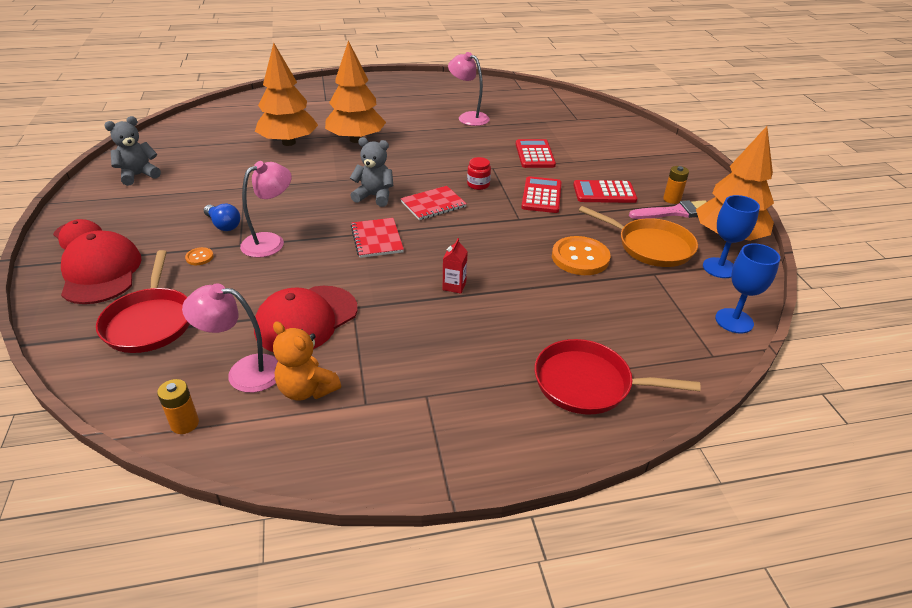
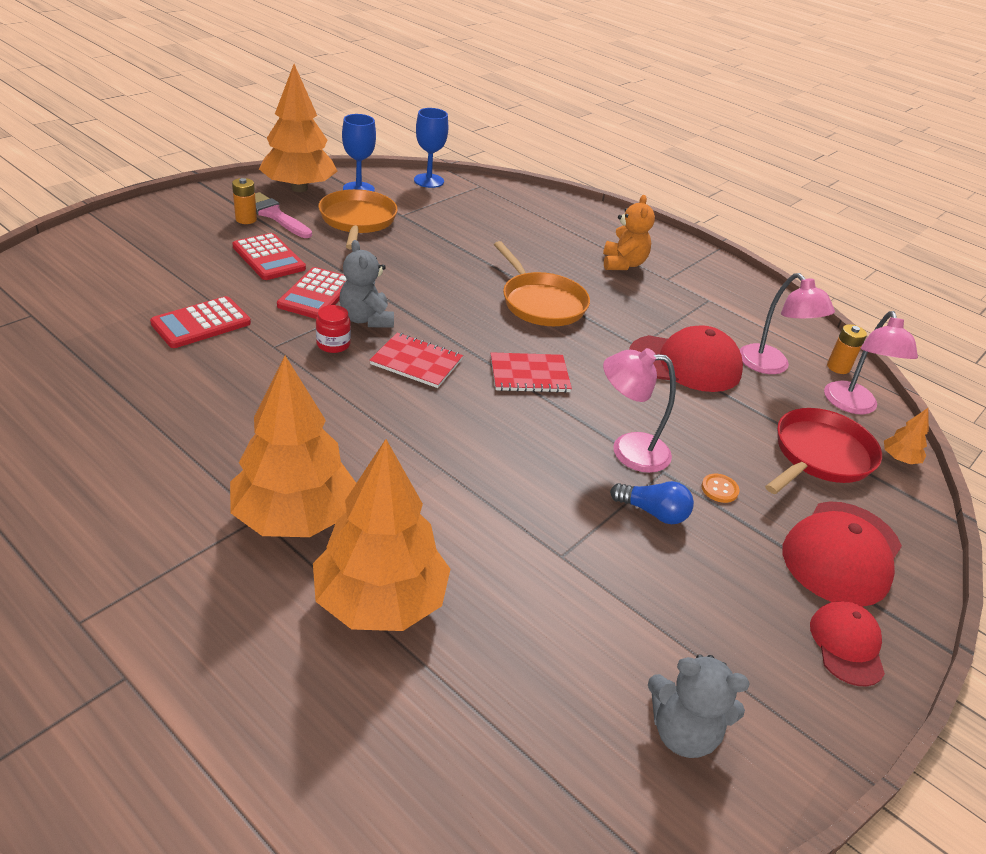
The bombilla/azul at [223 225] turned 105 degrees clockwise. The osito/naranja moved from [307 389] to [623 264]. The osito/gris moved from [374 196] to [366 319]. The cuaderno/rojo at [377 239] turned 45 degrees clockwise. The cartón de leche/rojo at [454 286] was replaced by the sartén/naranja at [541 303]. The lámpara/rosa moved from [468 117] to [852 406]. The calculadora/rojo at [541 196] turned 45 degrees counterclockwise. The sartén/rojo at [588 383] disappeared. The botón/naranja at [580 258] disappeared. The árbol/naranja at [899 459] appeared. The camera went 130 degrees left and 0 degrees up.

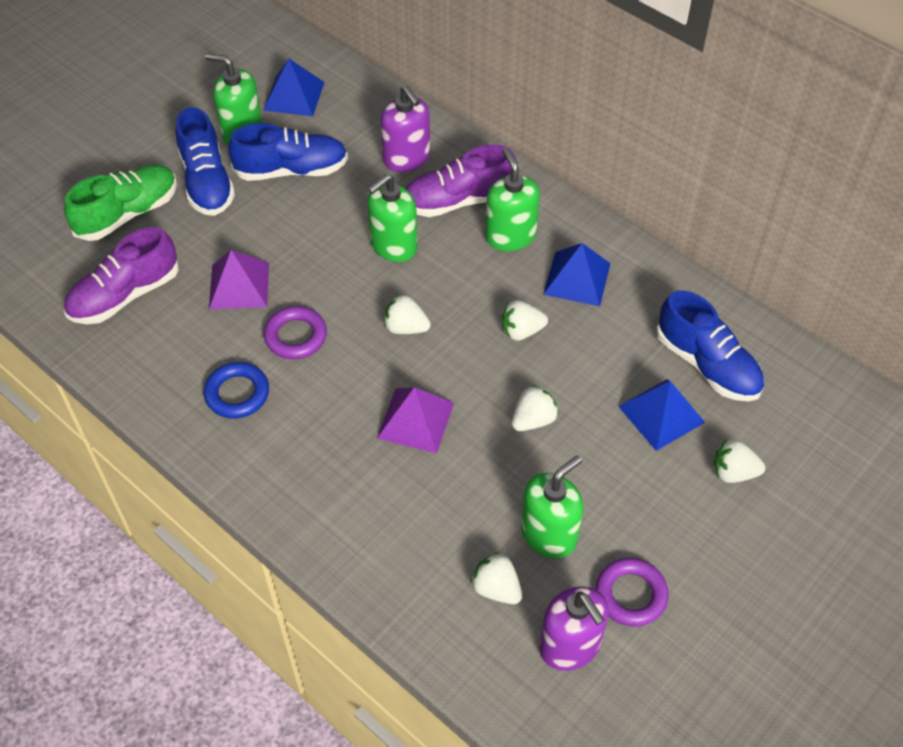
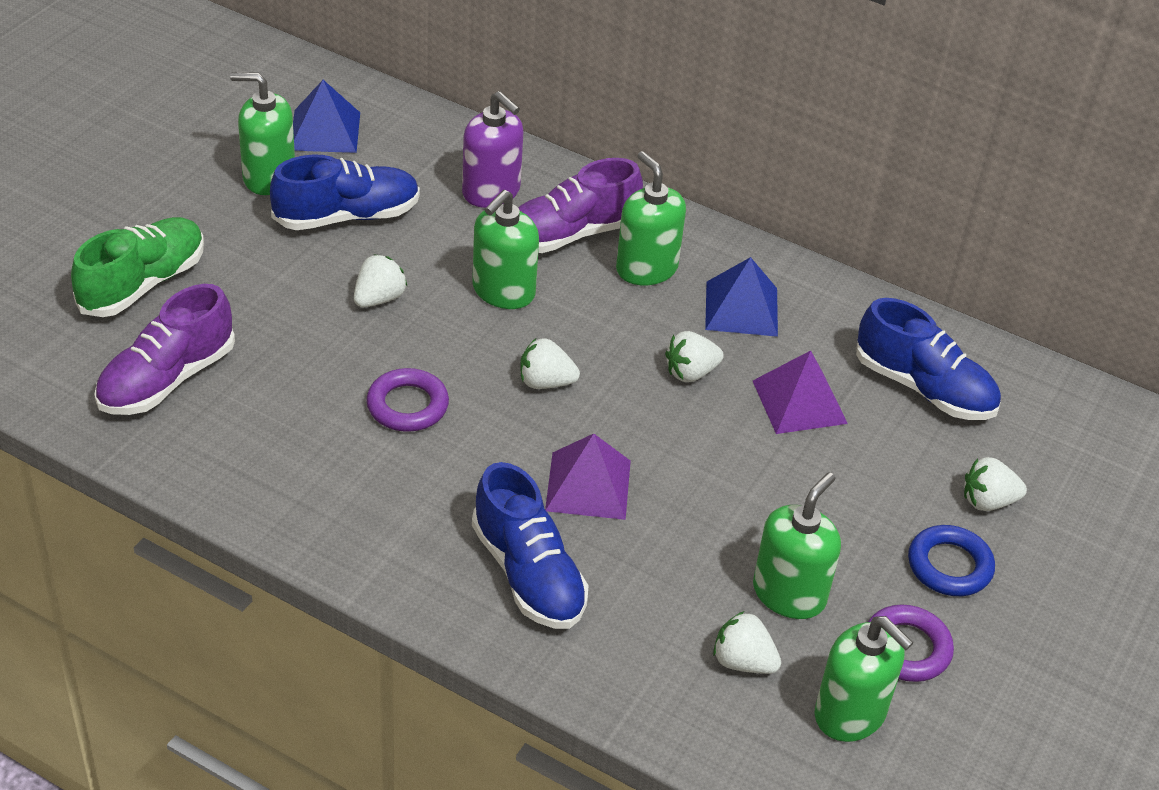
The zapato/azul moved from [207 182] to [528 574]. The anillo/azul moved from [237 393] to [949 566]. The pirámide/morado moved from [239 285] to [799 401]. The fresa/blanco moved from [533 420] to [379 298]. The dispensador de jabón/morado at [570 646] became the dispensador de jabón/verde at [850 713]. The pirámide/azul at [661 414] disappeared. The camera went 15 degrees left and 10 degrees down.

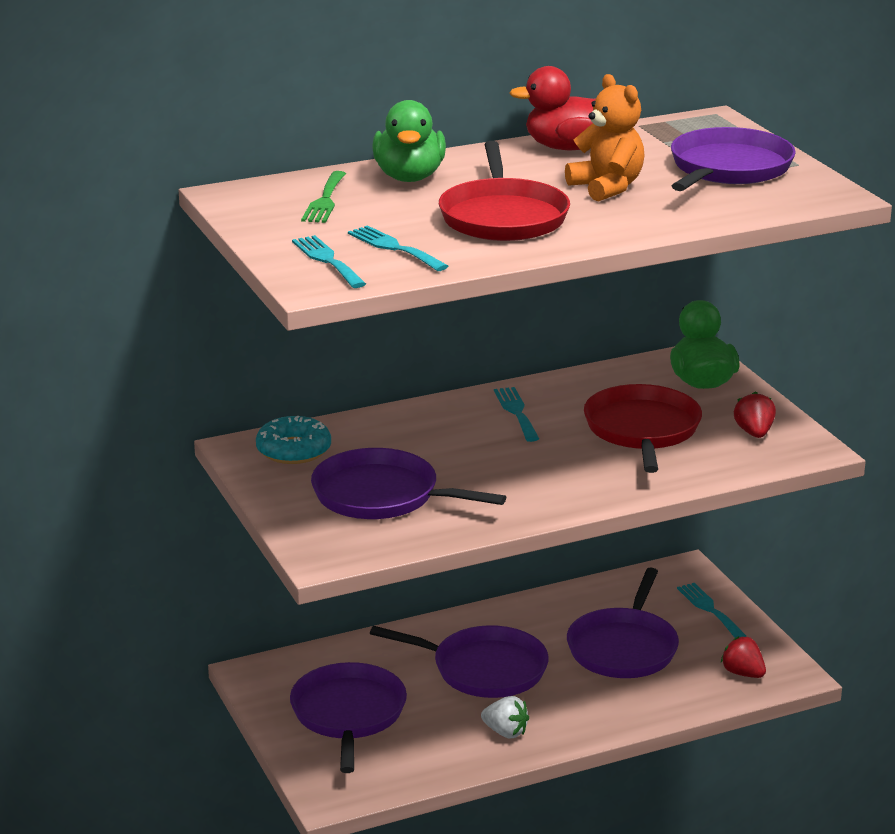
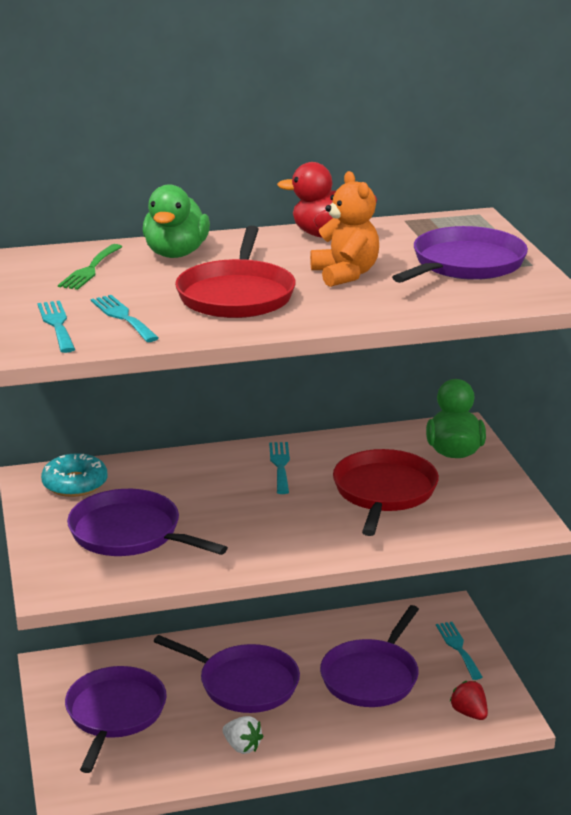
The fresa/rojo at [754 433] disappeared. The camera went 10 degrees right and 0 degrees up.

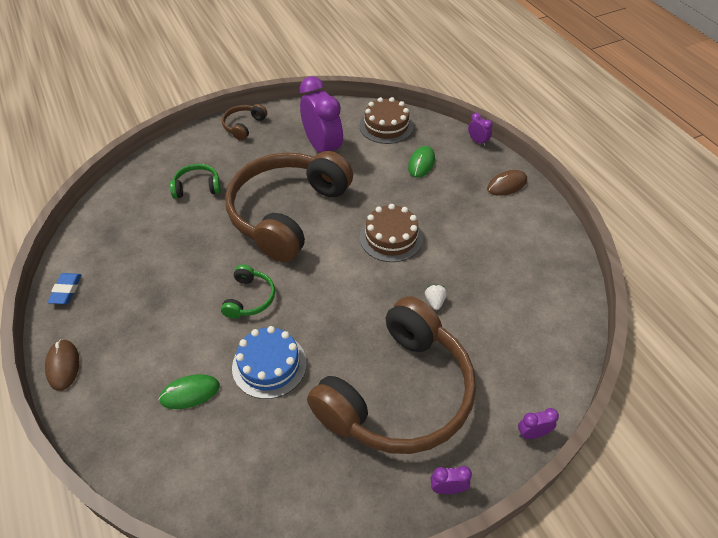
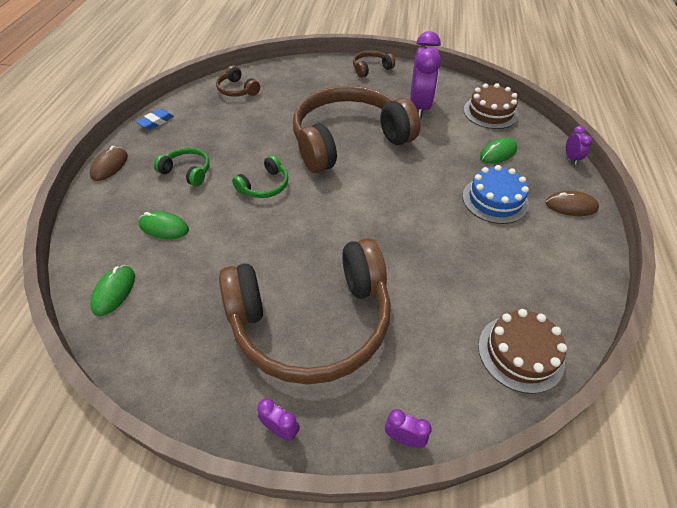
The auriculares/verde moved from [197 187] to [187 171]. The tarta/azul moved from [269 365] to [495 200]. The tarta/marrón moved from [391 237] to [520 353]. The fresa/blanco at [435 302] disappeared. The ratón/verde at [114 291] appeared. The auriculares/marrón at [237 90] appeared. The camera went 35 degrees right and 0 degrees up.

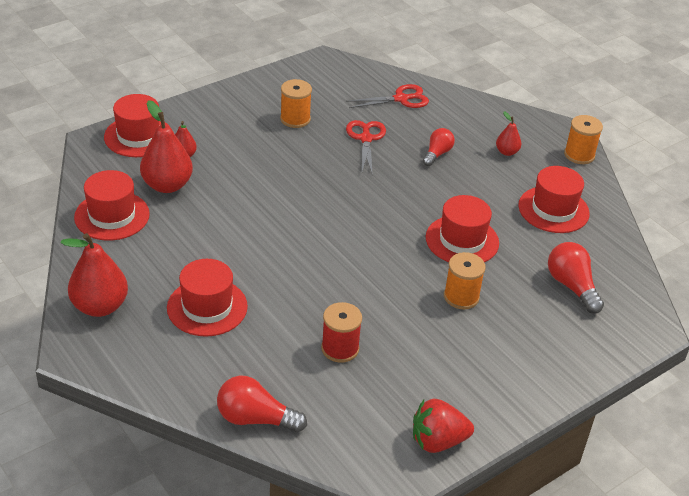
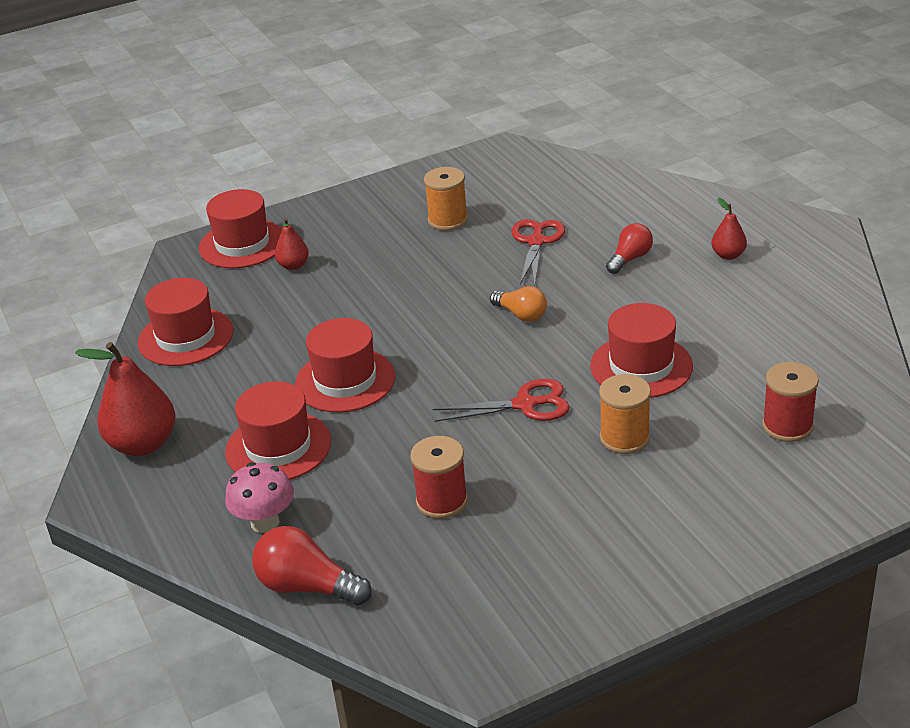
The pera/rojo at [167 185] disappeared. The tijeras/rojo moved from [401 99] to [525 404]. The fresa/rojo at [438 441] disappeared. The sombrero/rojo moved from [553 209] to [345 380]. The bombilla/rojo at [572 286] was replaced by the carrete/rojo at [787 426]. The carrete/naranja at [579 155] disappeared. The seta/rosa at [265 522] appeared. The bombilla/naranja at [521 314] appeared. The camera went 15 degrees right and 5 degrees down.

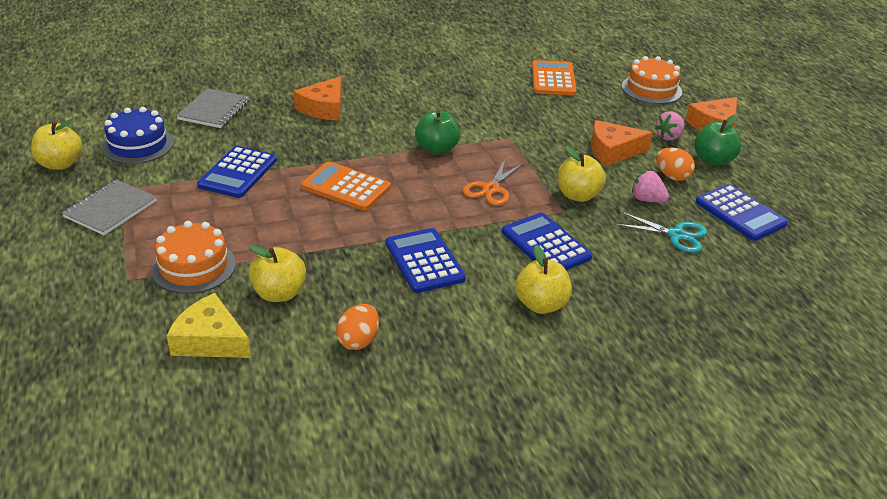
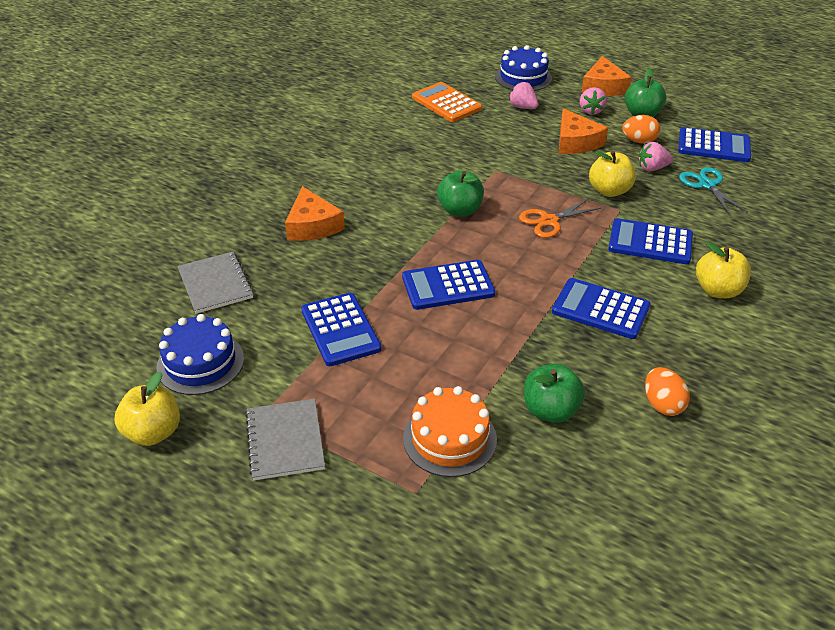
The queso/amarillo at [210 340] disappeared. The manzana/amarillo at [279 293] became the manzana/verde at [550 410]. The calculadora/naranja at [346 187] became the calculadora/azul at [448 286]. The tijeras/naranja at [490 189] turned 75 degrees clockwise. The queso/naranja at [613 151] turned 60 degrees counterclockwise. The tijeras/turquesa at [676 235] turned 90 degrees counterclockwise. The tarta/naranja at [651 89] became the tarta/azul at [523 77]. The fresa/rosa at [523 107] appeared. The camera went 40 degrees left and 5 degrees up.

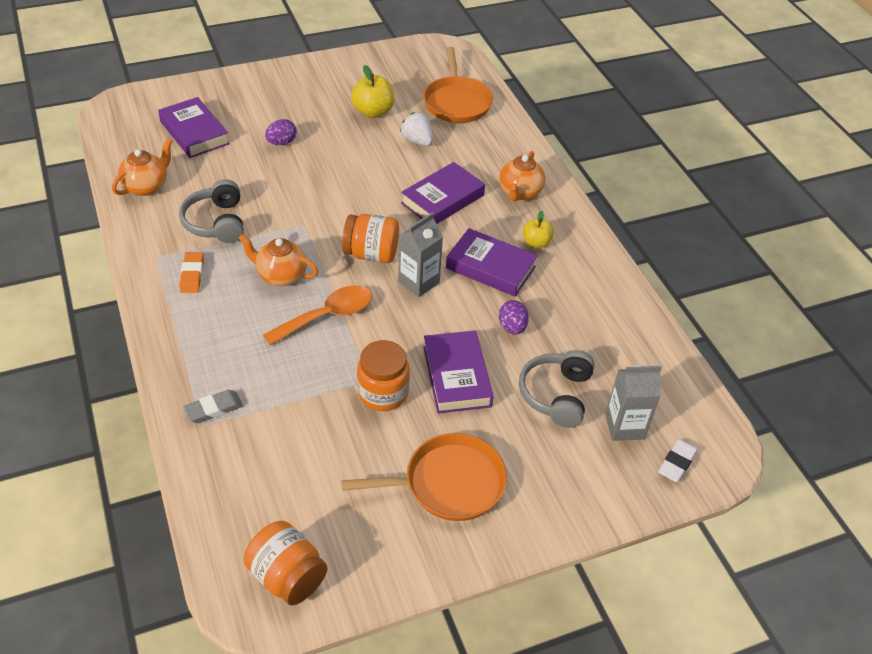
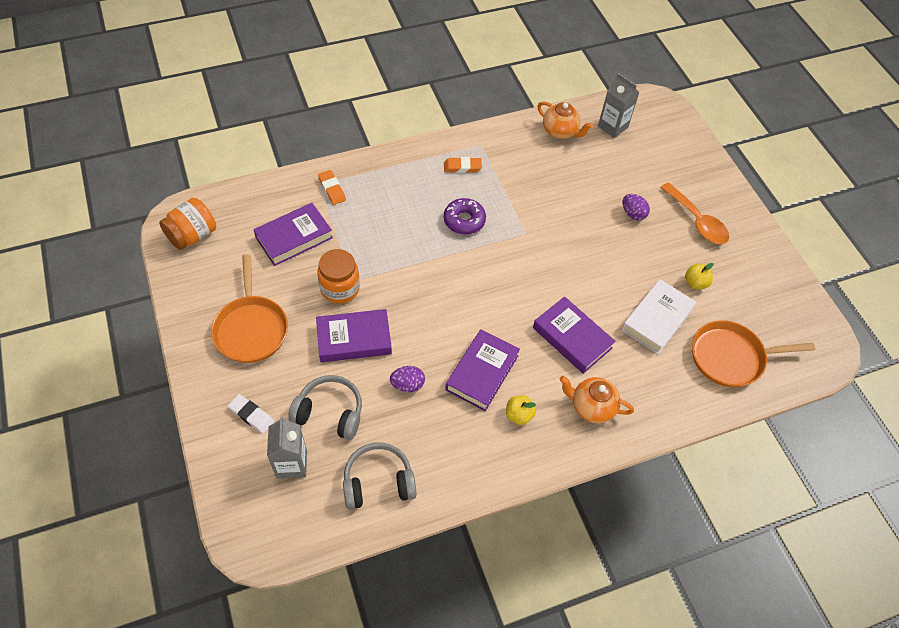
The libro/morado moved from [194 132] to [294 237]. The auriculares/gris moved from [216 222] to [378 482]. The goma de borrar/gris at [214 409] became the goma de borrar/naranja at [332 189]. The tetera/naranja at [281 276] was replaced by the rosquilla/morado at [464 220]. The cuchara/naranja moved from [327 316] to [697 221]. The tarro/naranja at [371 254] disappeared. The manzana/amarillo at [373 112] changed to 0.63 times the size. The cartón de leche/gris moved from [418 282] to [612 127]. The fresa/blanco at [417 141] was replaced by the libro/blanco at [656 319]. The goma de borrar/blanco moved from [677 463] to [251 415]. The camera went 90 degrees right and 10 degrees up.

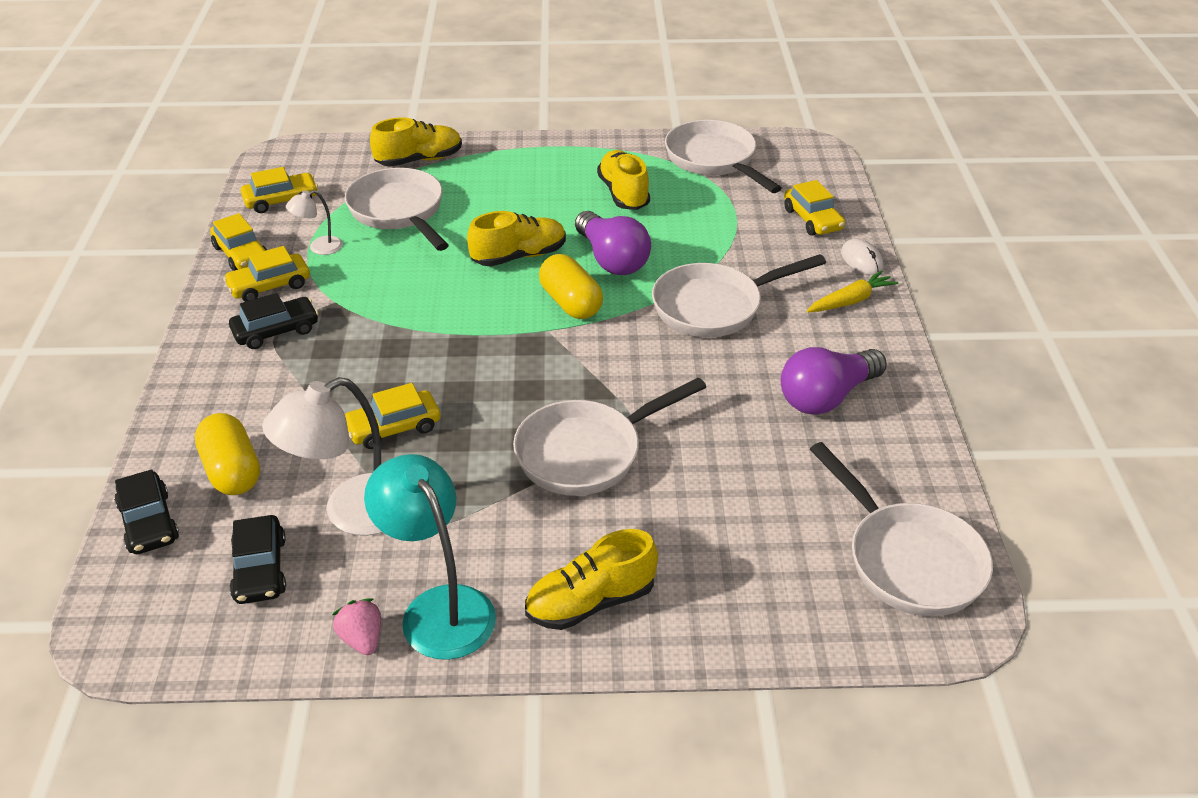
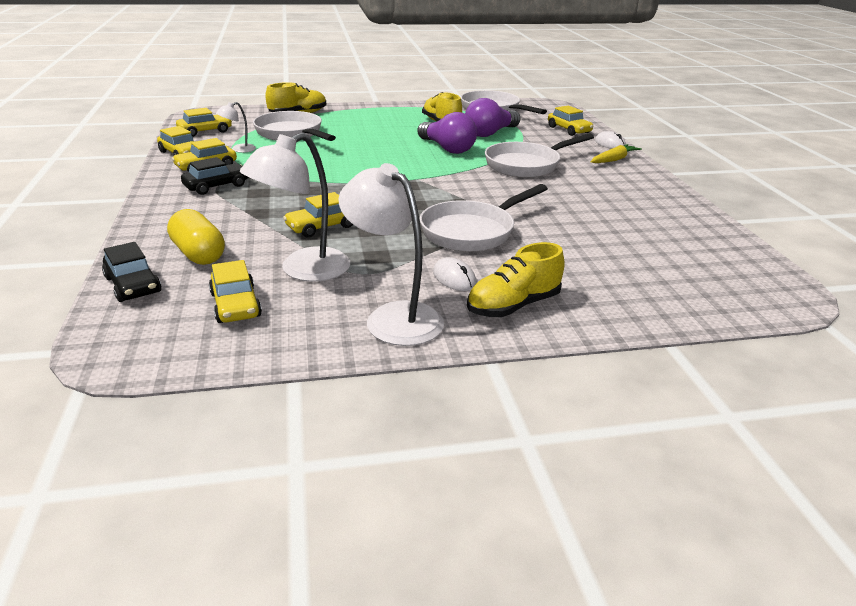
The coche/negro at [260 569] became the coche/amarillo at [235 305]. The fresa/rosa at [362 639] disappeared. The lámpara/turquesa at [439 608] became the lámpara/blanco at [393 317]. The zapato/amarillo at [519 256] disappeared. The cápsula/amarillo at [571 303] disappeared. The bombilla/morado moved from [826 397] to [490 133]. The sartén/blanco at [908 560] disappeared. The ratón/blanco at [454 278] appeared. The camera went 10 degrees left and 10 degrees down.

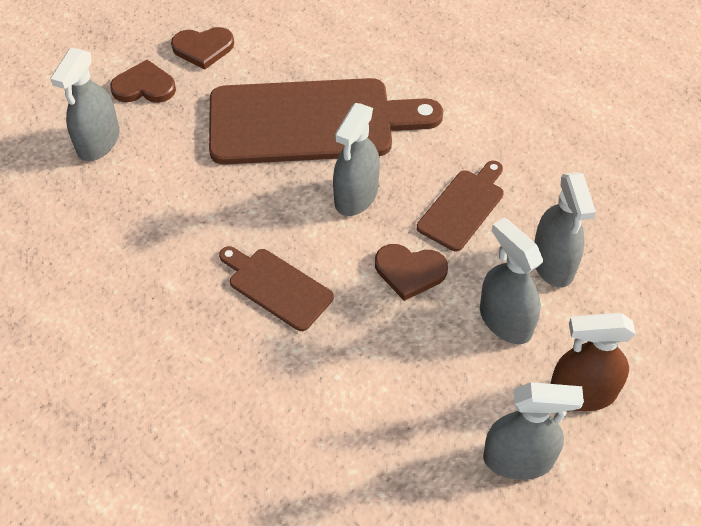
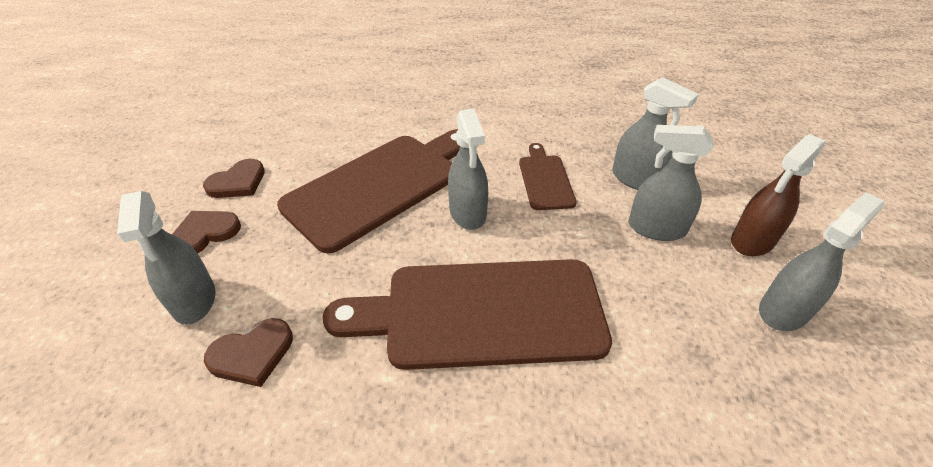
The tabla de cortar/marrón at [277 287] changed to 2.06 times the size. The corazón/marrón moved from [410 271] to [252 354]. The camera went 40 degrees left and 10 degrees down.

